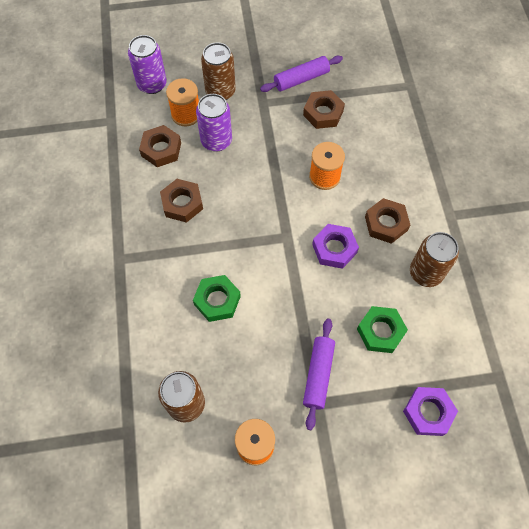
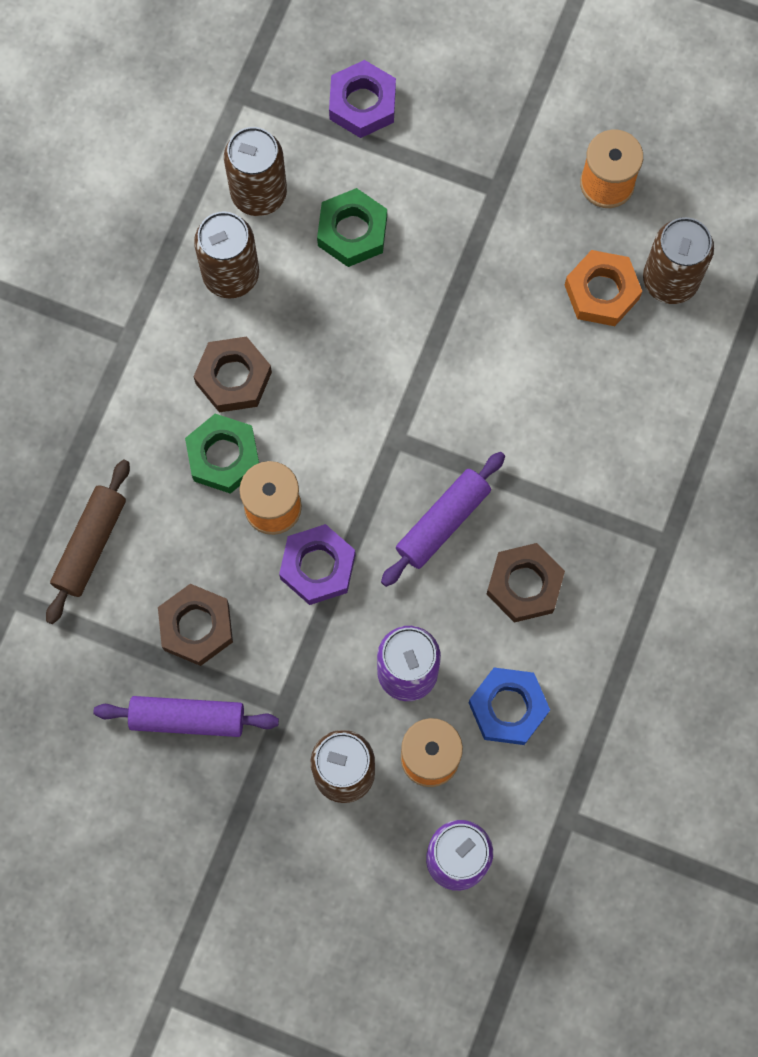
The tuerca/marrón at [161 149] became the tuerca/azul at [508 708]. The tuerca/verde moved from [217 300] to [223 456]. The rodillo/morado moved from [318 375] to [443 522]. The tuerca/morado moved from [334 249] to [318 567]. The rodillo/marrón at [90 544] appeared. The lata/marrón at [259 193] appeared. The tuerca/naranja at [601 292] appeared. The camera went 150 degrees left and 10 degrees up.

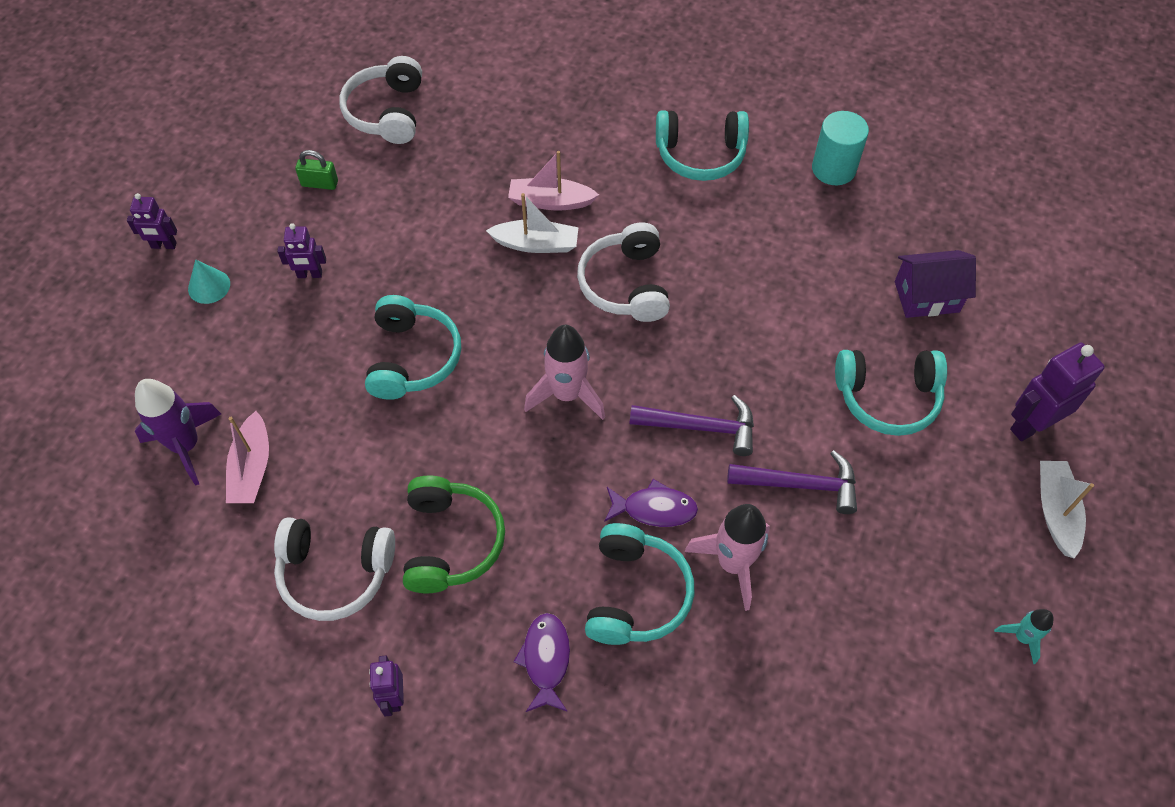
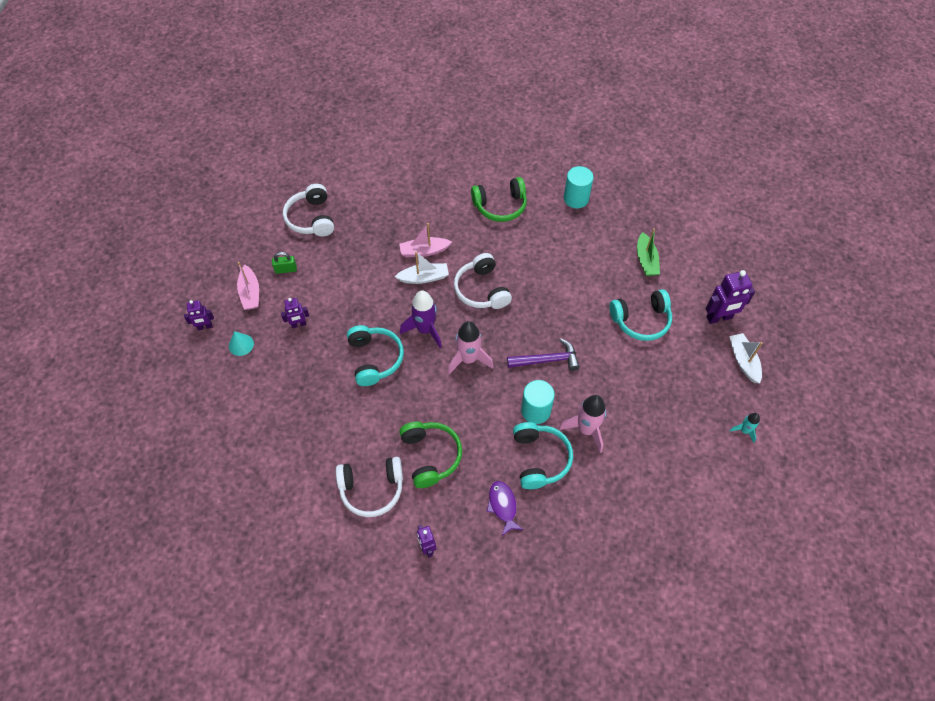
The cohete/morado moved from [186 445] to [425 330]. The barco/rosa moved from [252 468] to [250 293]. The pez/morado at [654 509] was replaced by the cilindro/turquesa at [536 410]. The auriculares/turquesa at [700 155] became the auriculares/verde at [500 206]. The martillo/morado at [800 484] disappeared. The casa/morado at [926 297] was replaced by the barco/verde at [646 260]. The robot/morado at [1031 425] turned 150 degrees counterclockwise. The camera went 15 degrees left and 0 degrees up.

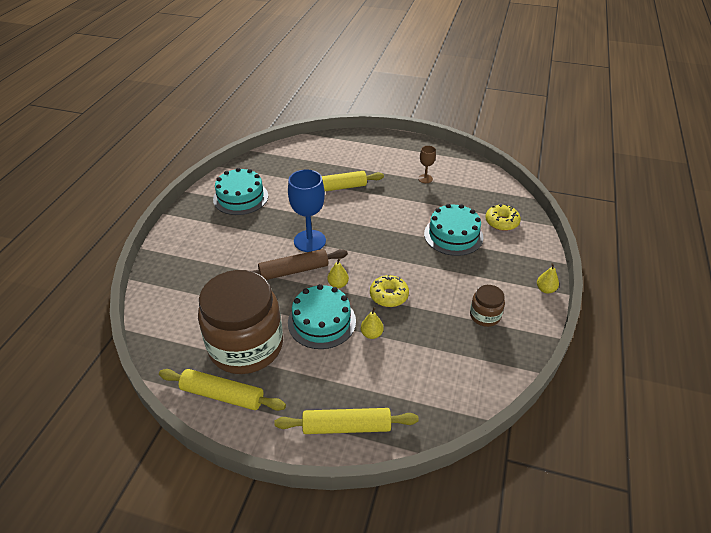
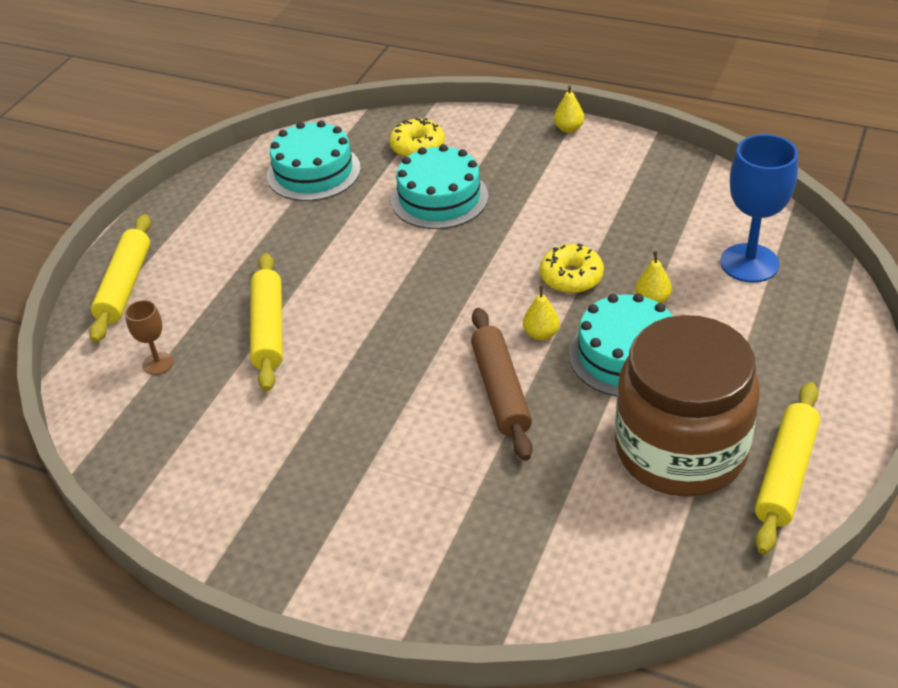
The tarta/turquesa moved from [240 197] to [313 172]. The rodillo/amarillo moved from [346 427] to [125 286]. The copa/azul moved from [309 241] to [749 263]. The copa/marrón moved from [425 179] to [158 363]. The tarro/marrón at [485 315] disappeared. The camera went 80 degrees left and 0 degrees up.

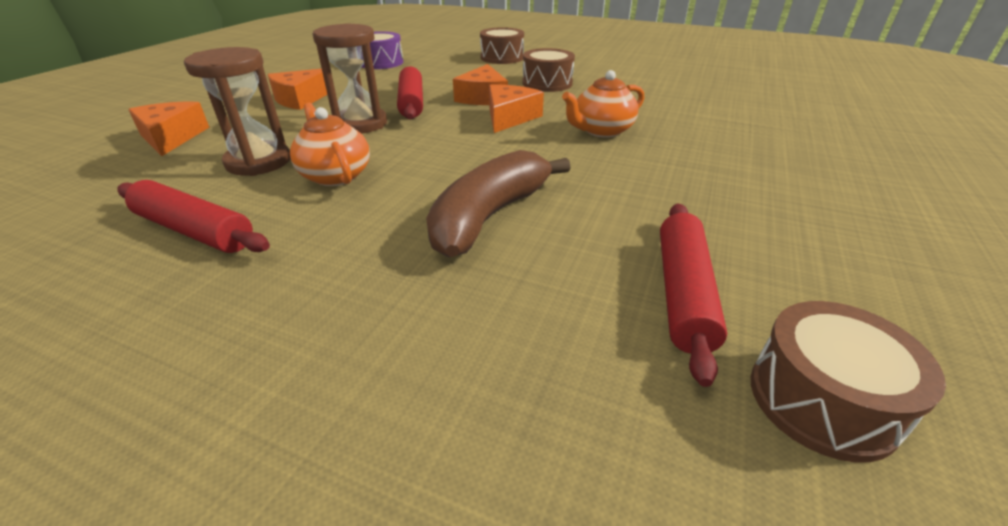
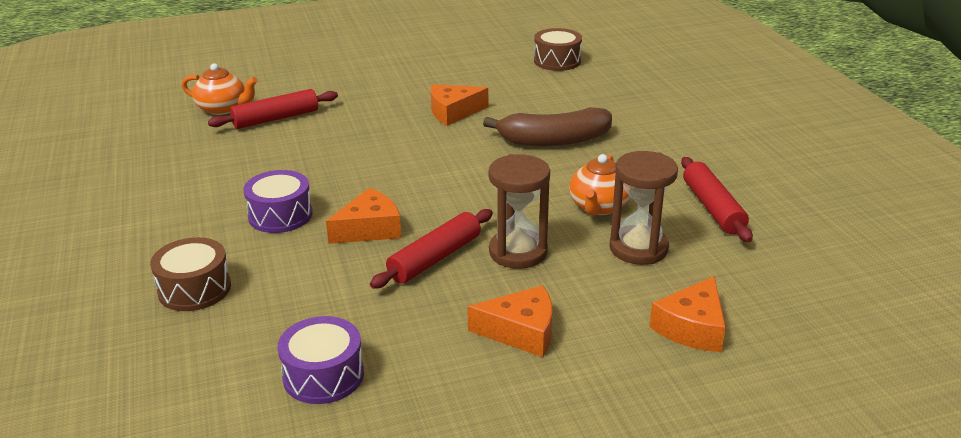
The queso/naranja moved from [509 117] to [453 112]. The tambor/marrón at [547 83] became the tambor/morado at [280 215]. The tetera/naranja moved from [601 131] to [223 108]. The rodillo/rojo moved from [683 293] to [276 118]. The camera went 130 degrees left and 5 degrees down.

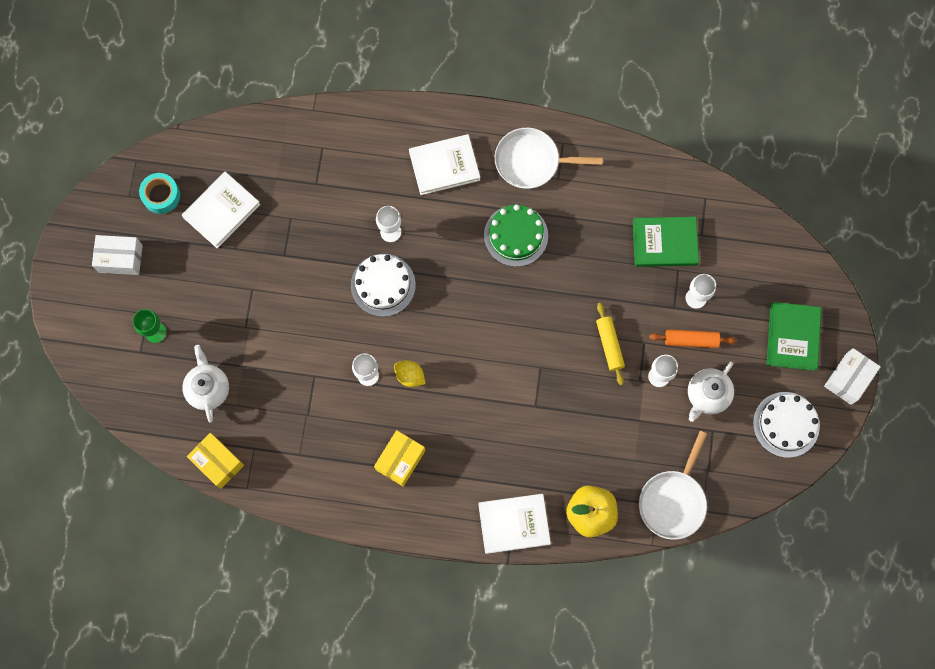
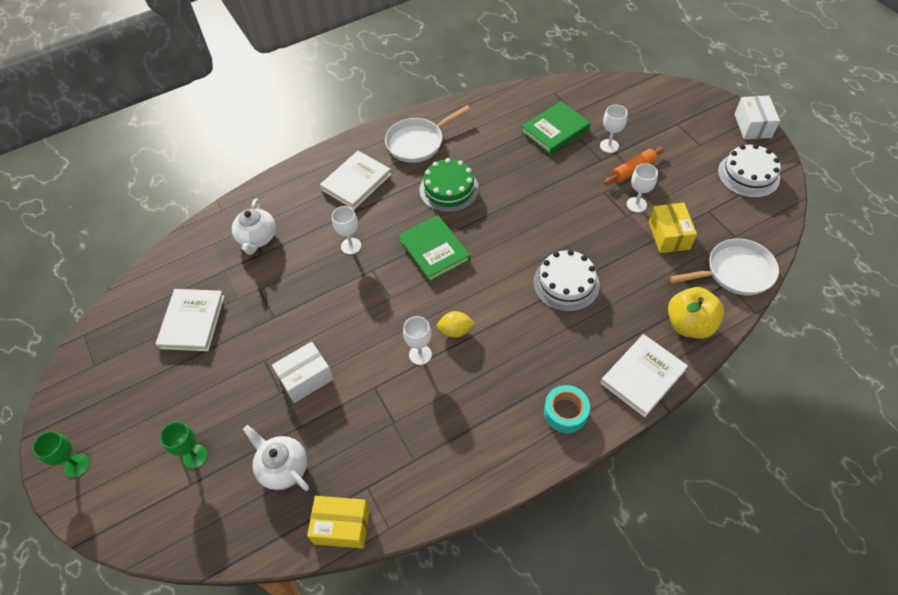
The caja/blanco moved from [120 258] to [306 378]. The cinta adhesiva/turquesa moved from [161 195] to [565 412]. The tarta/blanco moved from [383 285] to [566 283]. The caja/amarillo moved from [400 460] to [669 235]. The rodillo/amarillo at [609 345] disappeared. The sartén/blanco at [673 500] turned 90 degrees counterclockwise. The tetera/blanco moved from [707 395] to [257 238]. The libro/verde moved from [792 337] to [434 250]. The copa/verde at [77 465] appeared. The camera went 35 degrees left and 20 degrees down.

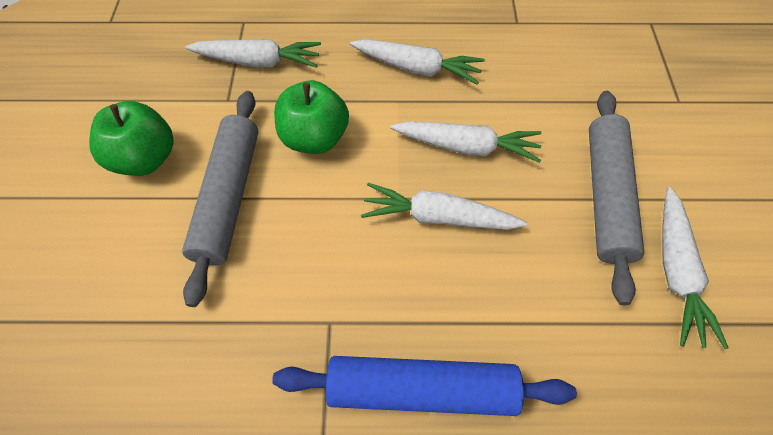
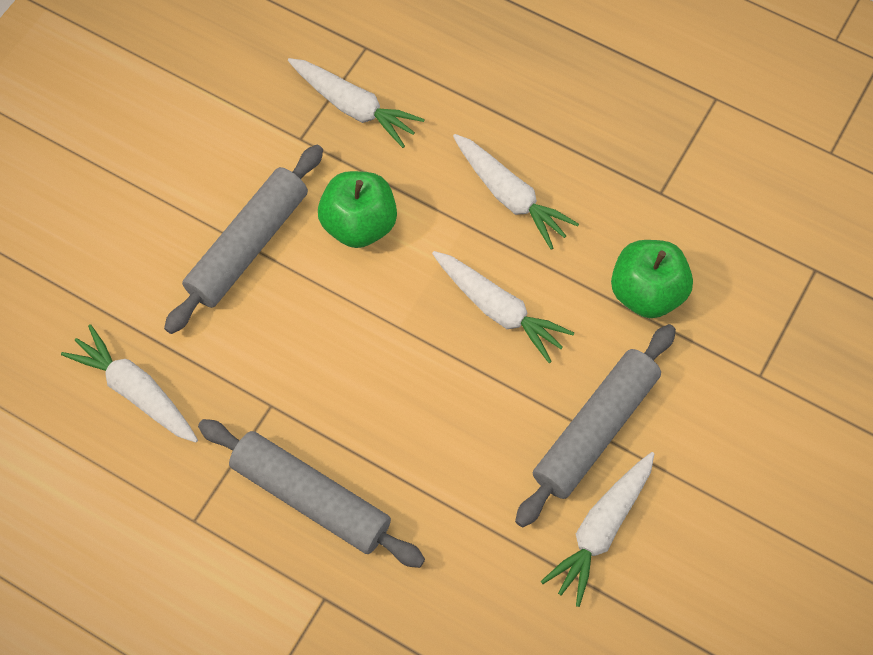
The manzana/verde moved from [146 158] to [646 292]. The rodillo/azul at [421 388] became the rodillo/gris at [311 497]. The zanahoria/blanco moved from [438 217] to [136 391]. The camera went 30 degrees right and 5 degrees up.

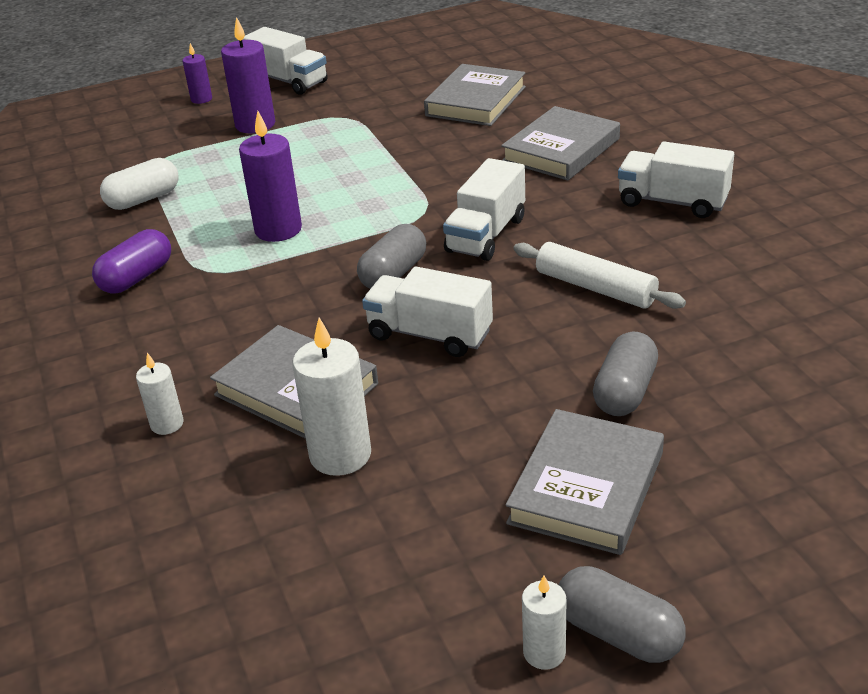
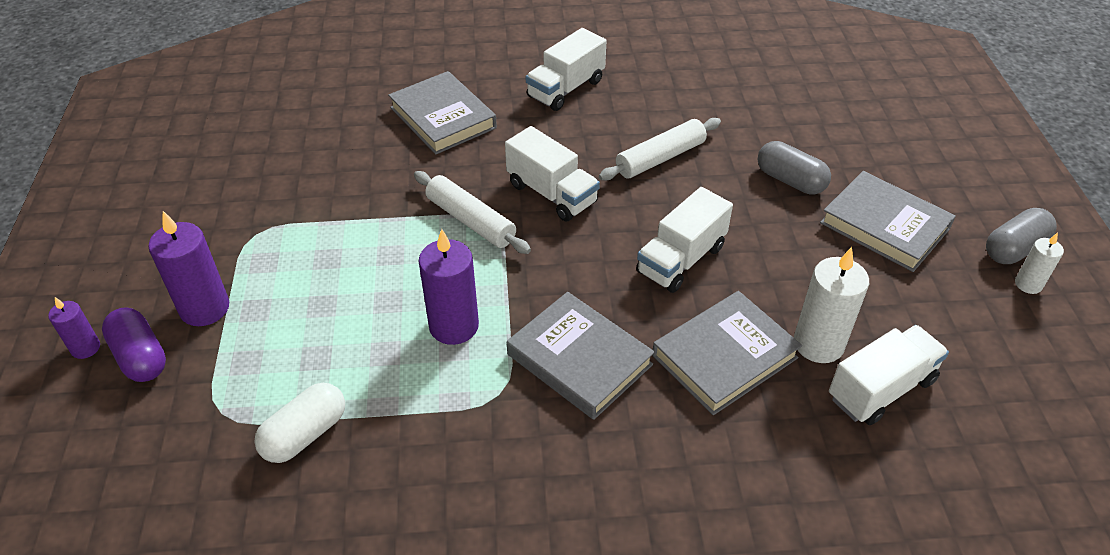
The cápsula/morado moved from [137 278] to [140 357]. The cápsula/blanco at [143 199] turned 60 degrees clockwise. The vela/blanco at [167 424] disappeared. The camión/blanco moved from [288 81] to [881 389]. The cápsula/gris at [394 274] disappeared. The libro/gris moved from [475 101] to [579 359]. The rodillo/blanco at [470 221] appeared. The camera went 75 degrees left and 10 degrees up.

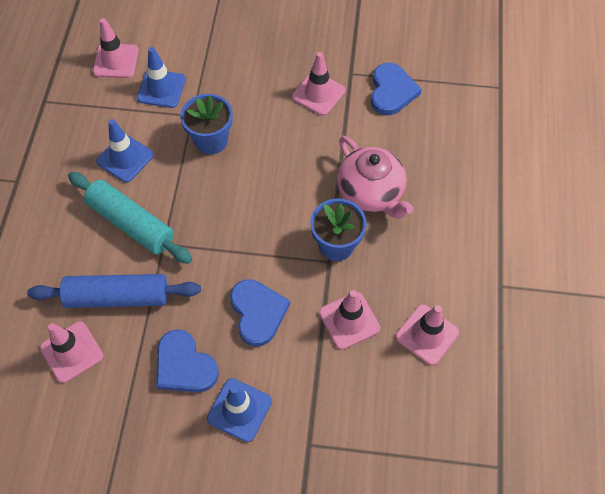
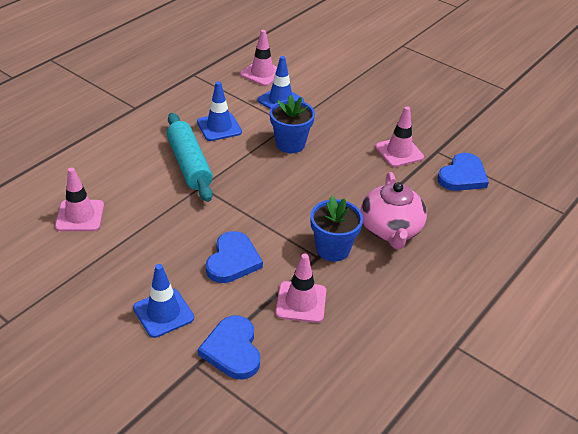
The rodillo/azul at [118 297] disappeared. The corazón/azul moved from [184 365] to [232 350]. The cono de tráfico/rosa at [427 334] disappeared. The camera went 30 degrees right and 20 degrees down.

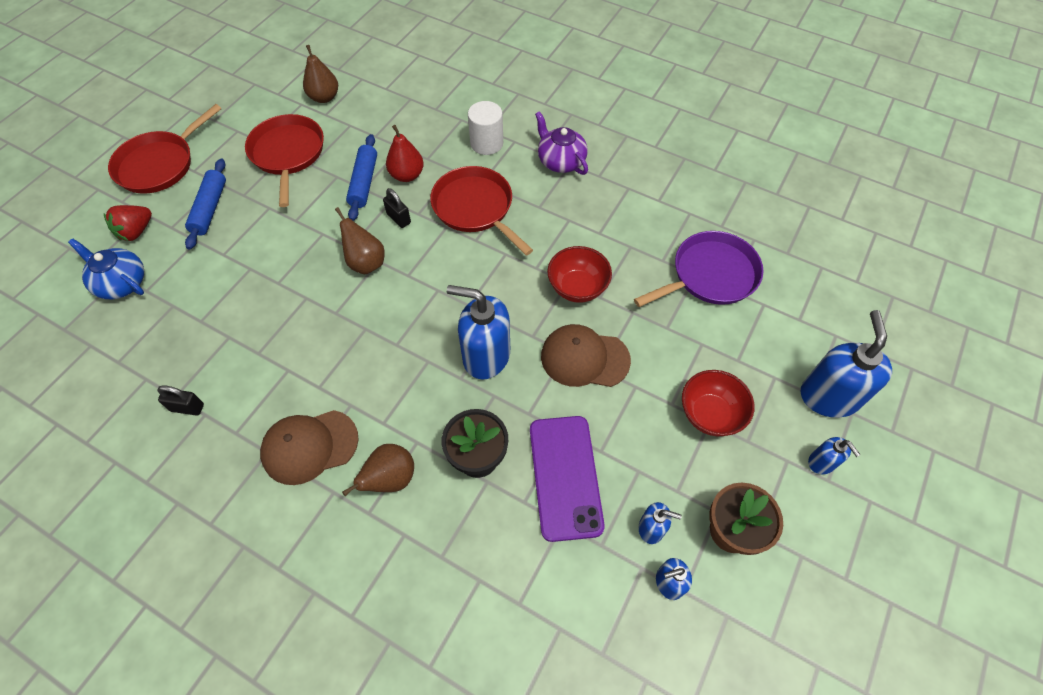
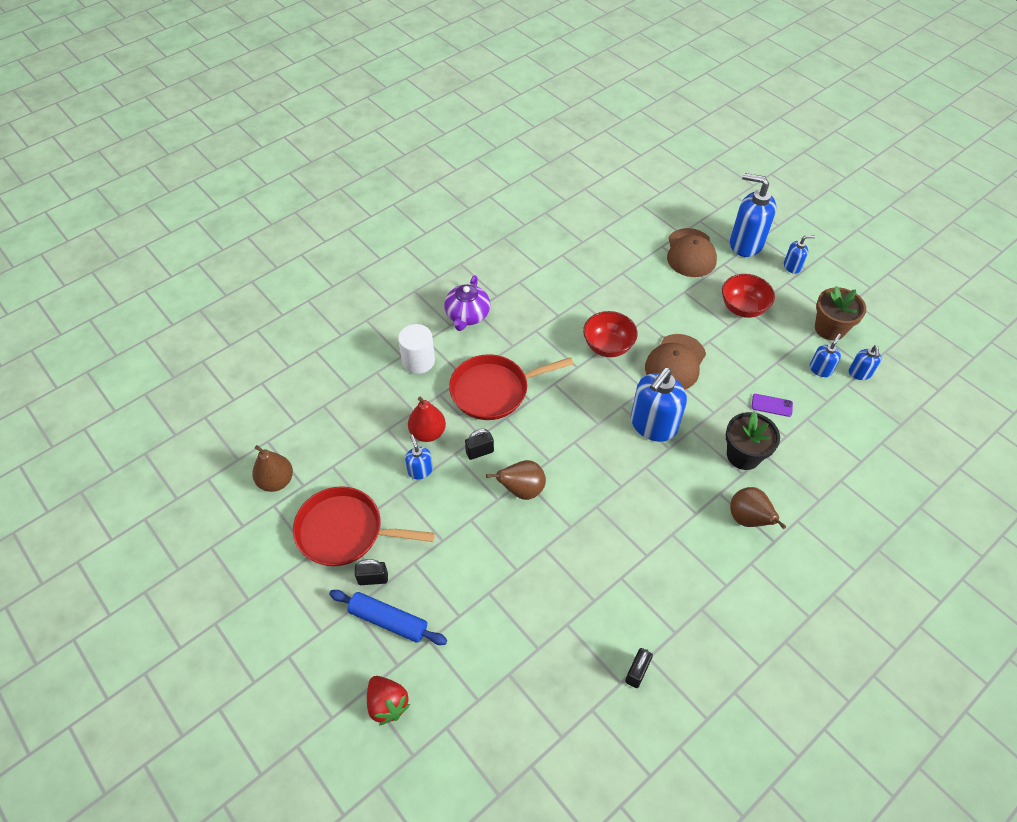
The tetera/azul at [121 283] disappeared. The sartén/rojo at [159 165] disappeared. The gorra/marrón moved from [309 446] to [690 253]. The rodillo/azul at [364 182] was replaced by the dispensador de jabón/azul at [420 470]. The móvil/morado at [565 476] changed to 0.41 times the size. The tetera/morado at [560 161] turned 60 degrees counterclockwise. The sartén/morado at [710 275] disappeared. The candado/negro at [373 578] appeared. The camera went 70 degrees left and 5 degrees down.

